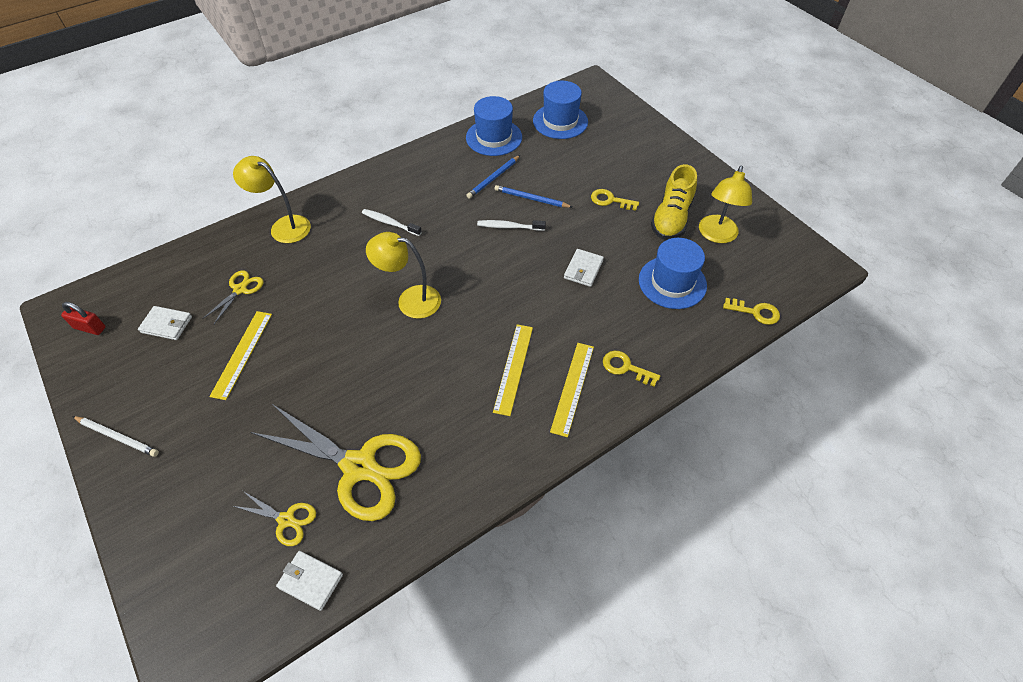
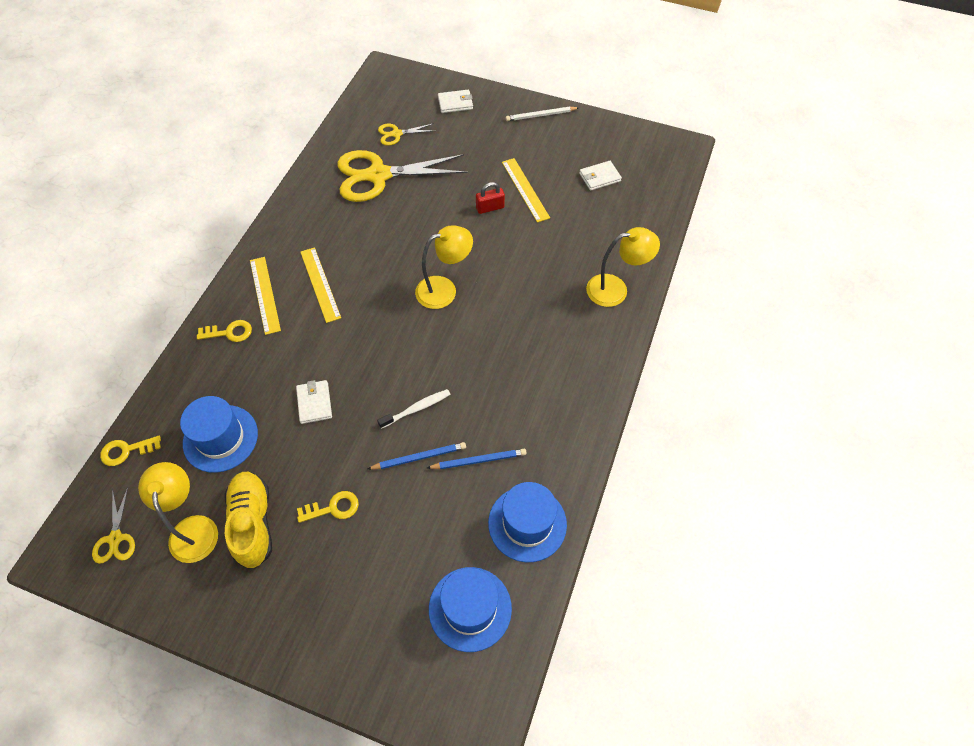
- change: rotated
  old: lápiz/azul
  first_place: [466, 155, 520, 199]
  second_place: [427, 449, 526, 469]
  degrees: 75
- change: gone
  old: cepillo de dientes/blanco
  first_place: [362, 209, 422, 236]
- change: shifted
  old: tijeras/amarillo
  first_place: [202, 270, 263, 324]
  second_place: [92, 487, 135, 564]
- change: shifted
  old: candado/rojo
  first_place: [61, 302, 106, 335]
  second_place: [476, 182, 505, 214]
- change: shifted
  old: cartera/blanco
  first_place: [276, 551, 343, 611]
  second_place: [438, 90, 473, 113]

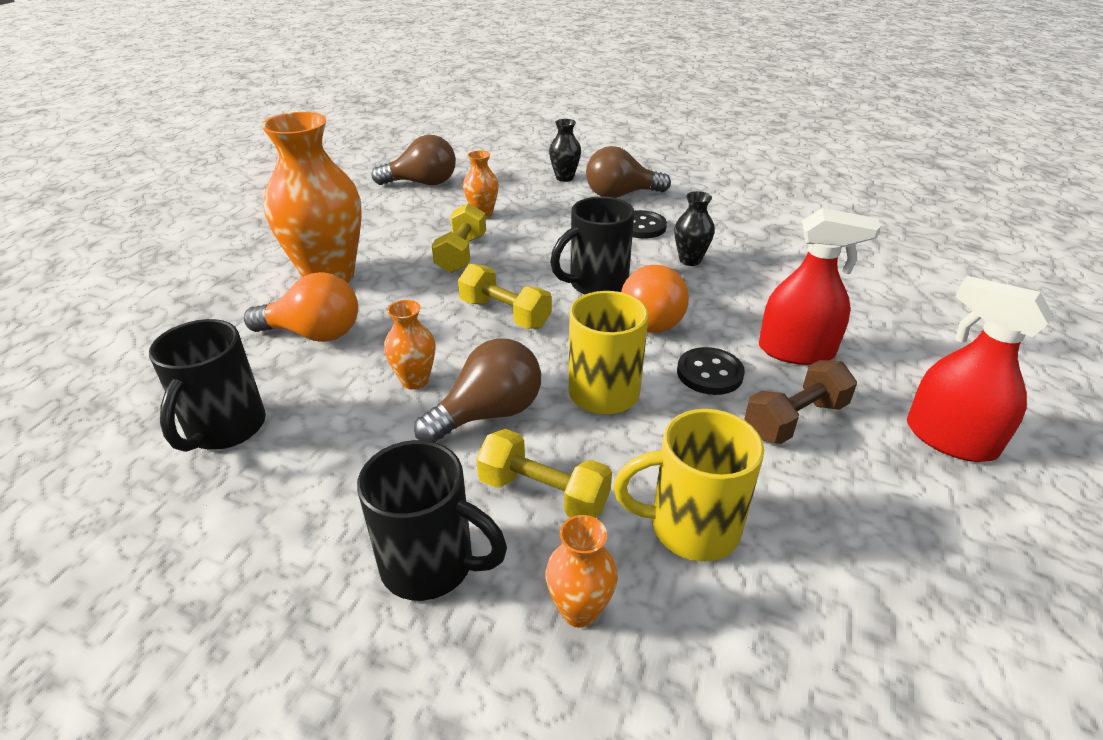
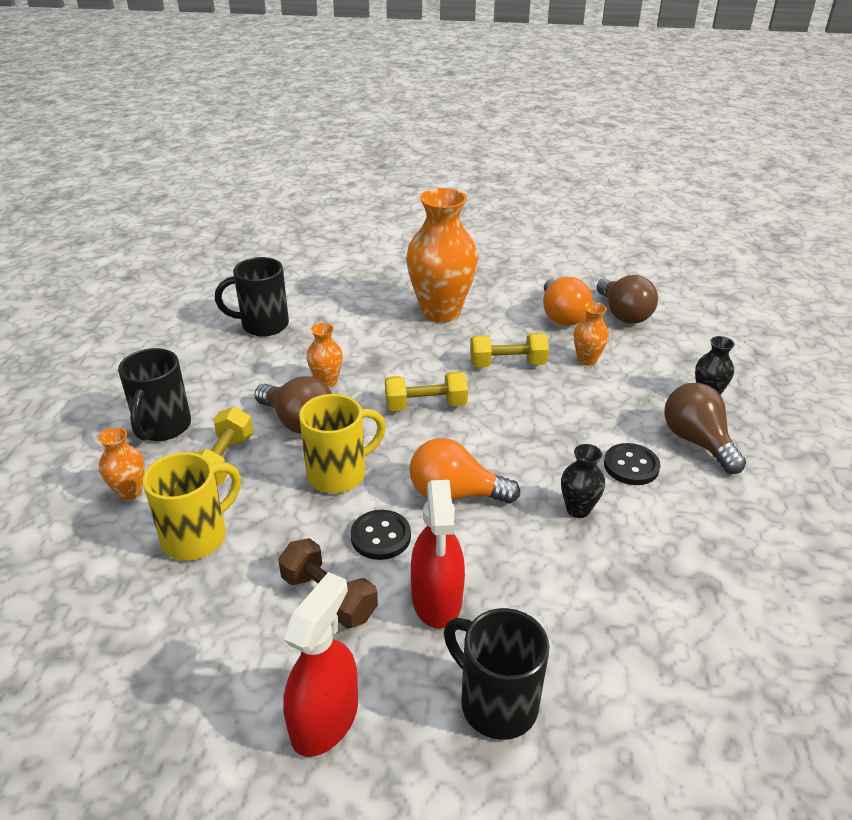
- change: shifted
  old: taza/negro
  first_place: [550, 196, 634, 294]
  second_place: [444, 608, 550, 740]
- change: rotated
  old: mancuerna/amarillo
  first_place: [458, 264, 552, 329]
  second_place: [385, 371, 468, 411]
  degrees: 60
- change: shifted
  old: bombilla/naranja
  first_place: [244, 272, 358, 342]
  second_place: [543, 277, 592, 326]
- change: rotated
  old: taza/amarillo
  first_place: [613, 409, 764, 562]
  second_place: [143, 452, 241, 561]
  degrees: 60

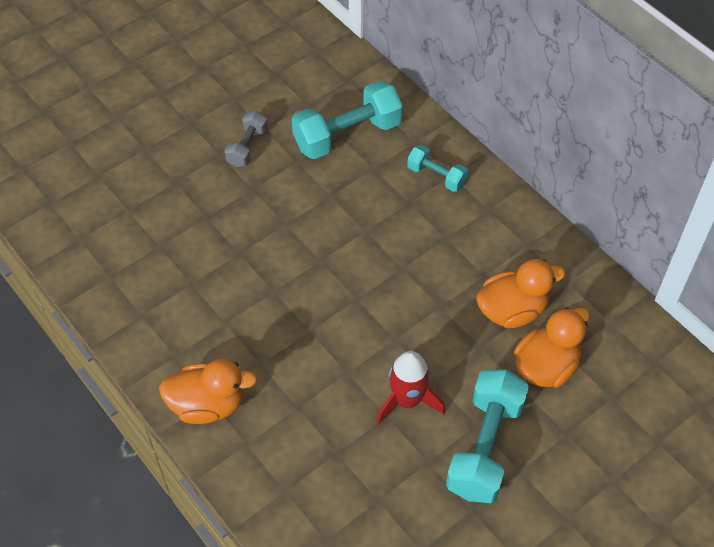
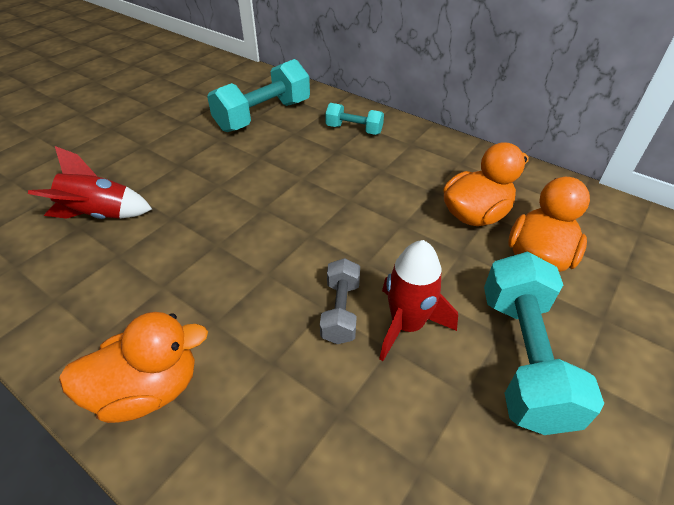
- change: shifted
  old: mancuerna/gris
  first_place: [224, 111, 268, 167]
  second_place: [320, 258, 360, 344]
- change: new
  new: cohete/rojo
  second_place: [28, 146, 152, 219]

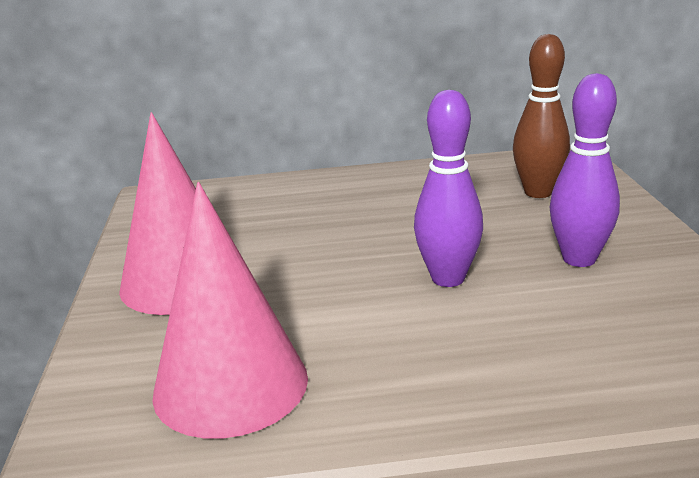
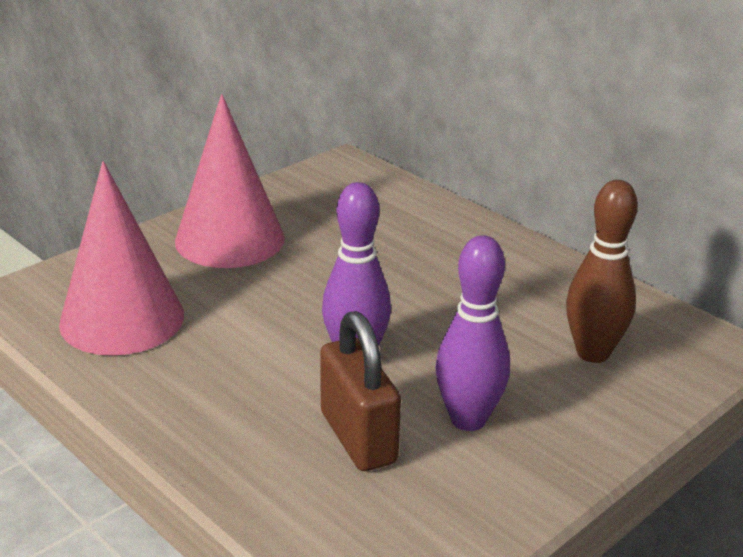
- change: new
  new: candado/marrón
  second_place: [320, 311, 401, 471]

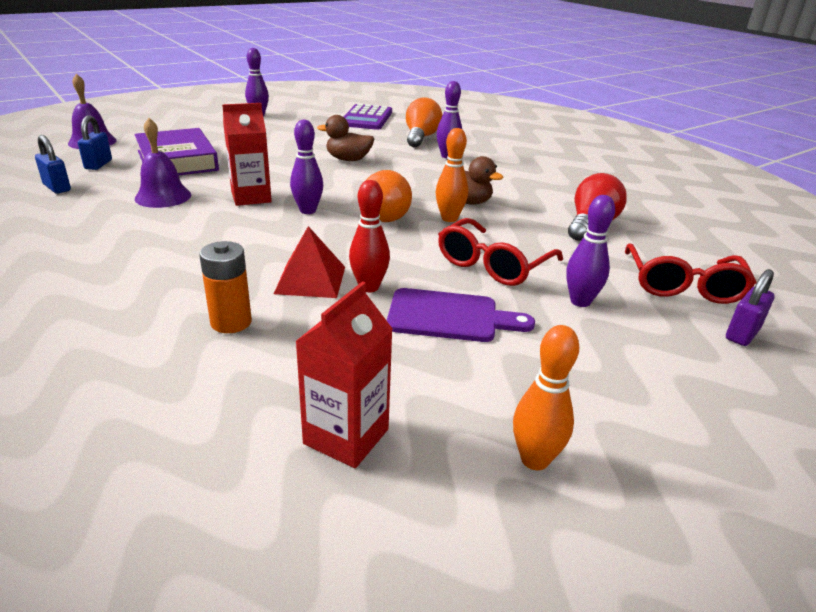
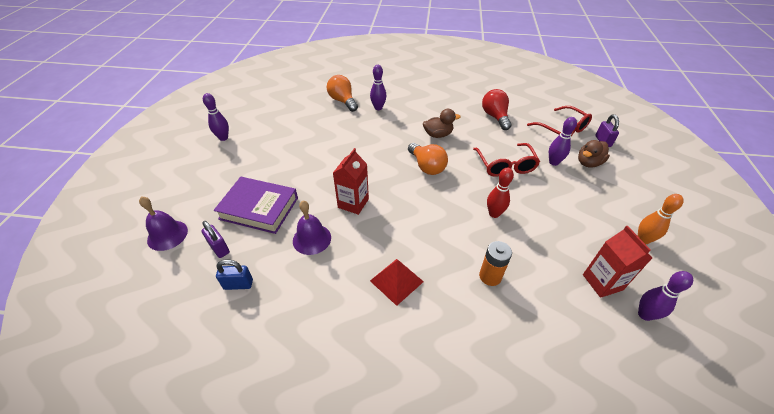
- change: gone
  old: calculadora/morado
  first_place: [344, 104, 392, 130]
- change: repainted
  old: candado/azul
  new: candado/morado
  first_place: [78, 115, 112, 170]
  second_place: [201, 221, 230, 258]
- change: shifted
  old: pato/marrón
  first_place: [317, 115, 374, 161]
  second_place: [578, 140, 610, 168]
- change: shifted
  old: bolo/morado
  first_place: [290, 120, 323, 214]
  second_place: [638, 271, 693, 321]
- change: gone
  old: bolo/naranja
  first_place: [436, 128, 468, 222]
- change: shifted
  old: pirámide/rojo
  first_place: [274, 226, 345, 298]
  second_place: [370, 259, 424, 306]
- change: gone
  old: tabla de cortar/morado
  first_place: [387, 288, 535, 342]

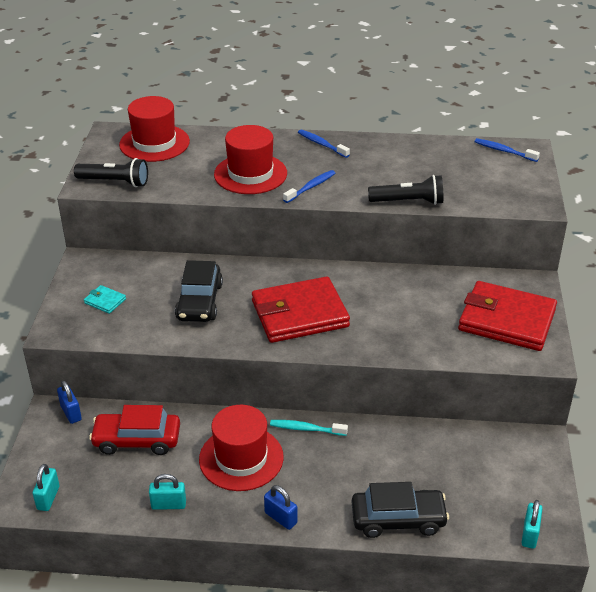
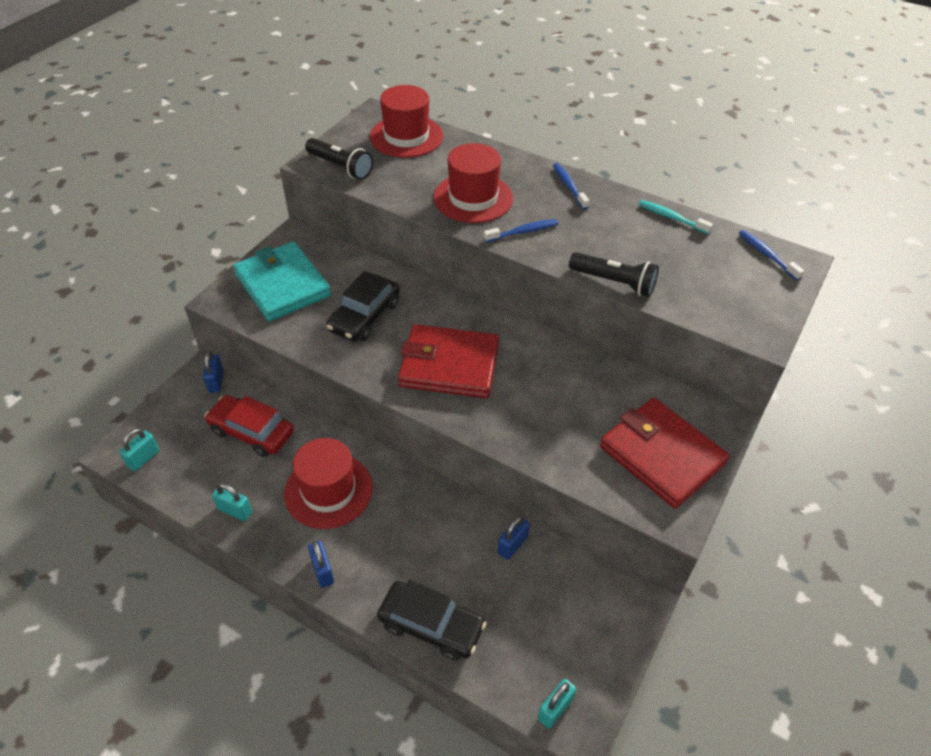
- change: scaled
  old: cartera/turquesa
  first_place: [84, 285, 126, 314]
  second_place: [233, 242, 331, 321]
  factor: 2.49
- change: shifted
  old: cepillo de dientes/turquesa
  first_place: [270, 420, 348, 436]
  second_place: [639, 200, 713, 234]
- change: new
  new: candado/azul
  second_place: [498, 516, 530, 560]

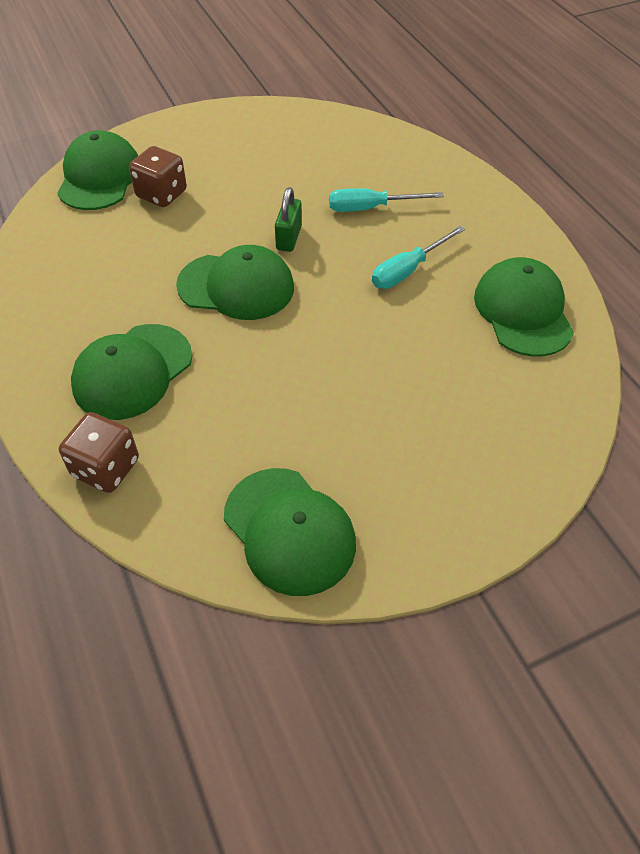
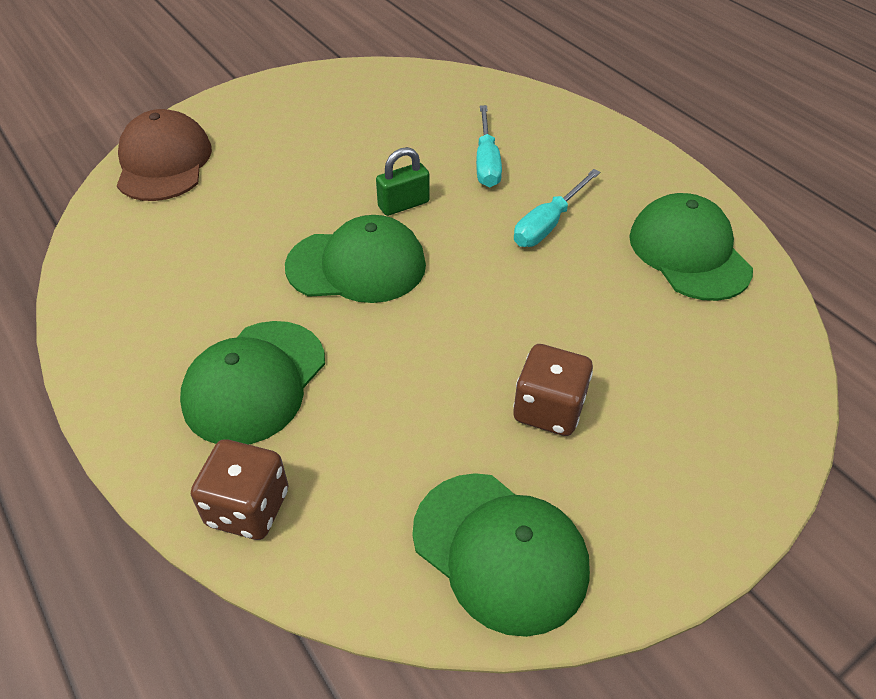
- change: repainted
  old: gorra/verde
  new: gorra/marrón
  first_place: [57, 130, 138, 210]
  second_place: [117, 109, 212, 201]
- change: shifted
  old: dado/marrón
  first_place: [129, 146, 187, 207]
  second_place: [513, 344, 593, 436]
- change: rotated
  old: candado/verde
  first_place: [275, 187, 302, 252]
  second_place: [376, 147, 430, 216]
  degrees: 60
- change: rotated
  old: destornillador/turquesa
  first_place: [329, 188, 444, 212]
  second_place: [476, 105, 502, 187]
  degrees: -75

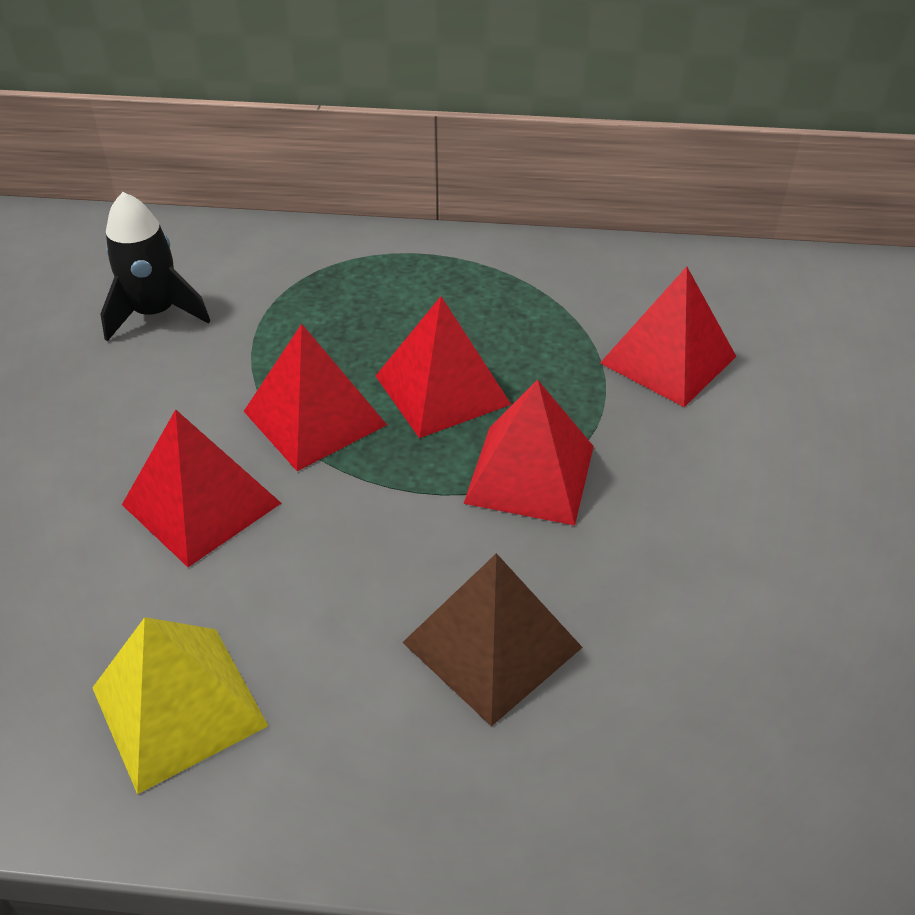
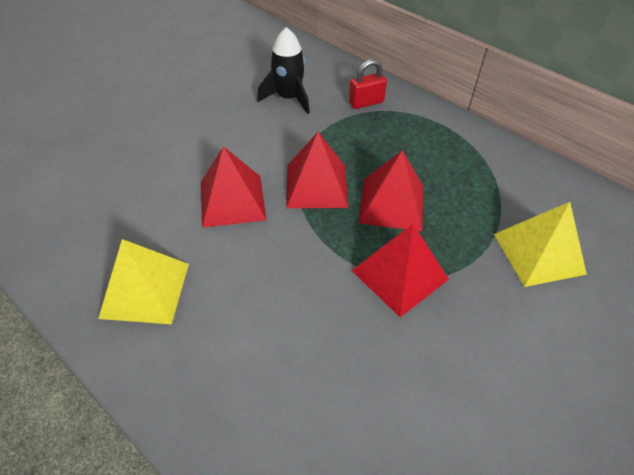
- change: repainted
  old: pirámide/rojo
  new: pirámide/amarillo
  first_place: [600, 266, 737, 407]
  second_place: [494, 202, 587, 287]
- change: gone
  old: pirámide/marrón
  first_place: [402, 553, 583, 727]
- change: new
  new: candado/rojo
  second_place: [349, 59, 387, 109]

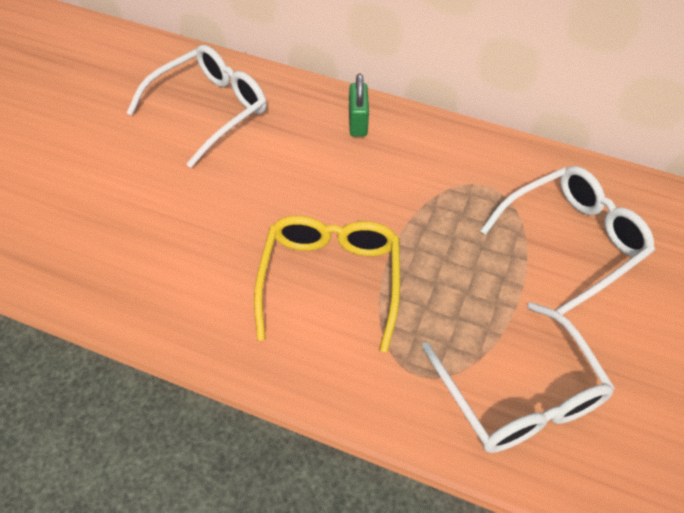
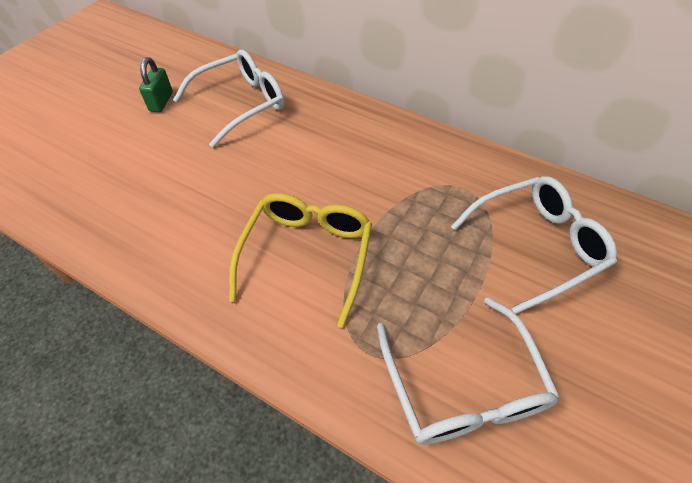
- change: shifted
  old: candado/verde
  first_place: [349, 74, 369, 137]
  second_place: [139, 57, 173, 112]

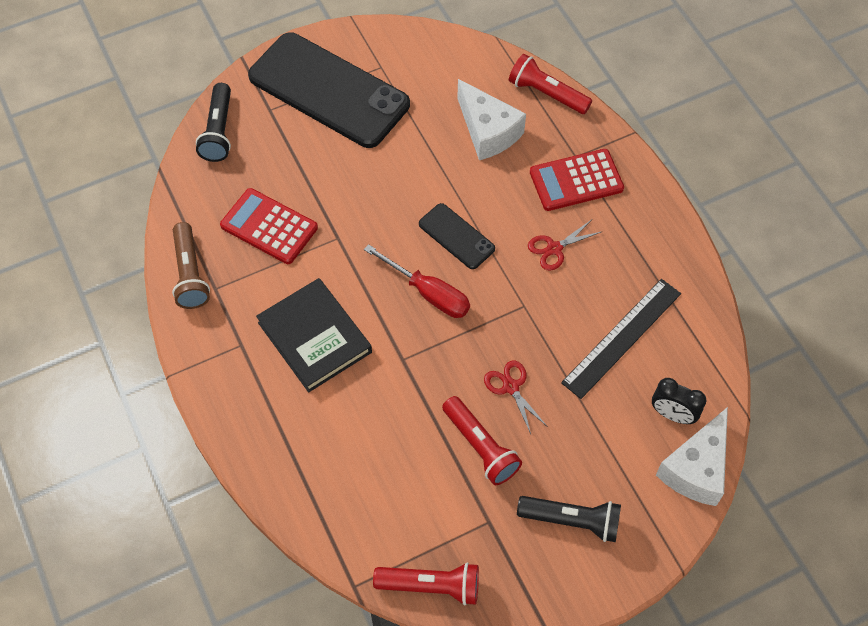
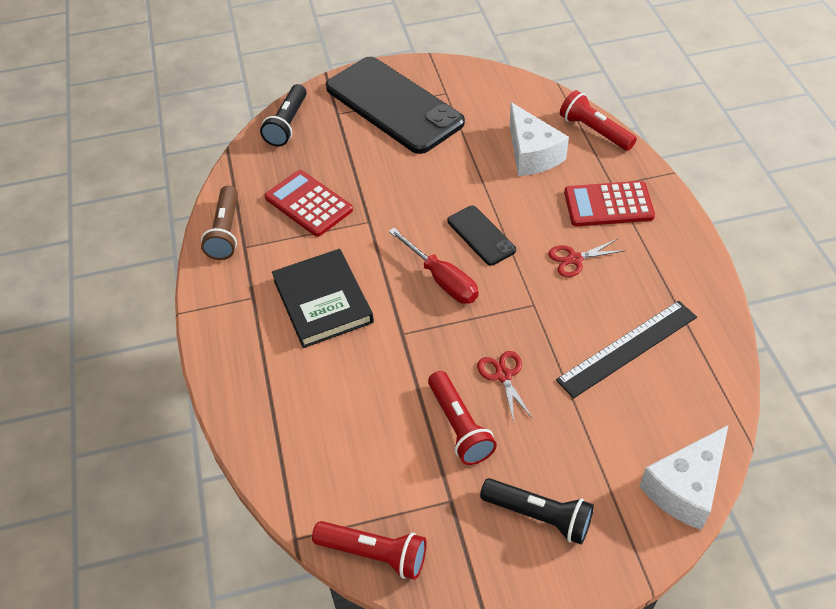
- change: gone
  old: despertador/negro
  first_place: [652, 378, 706, 424]

